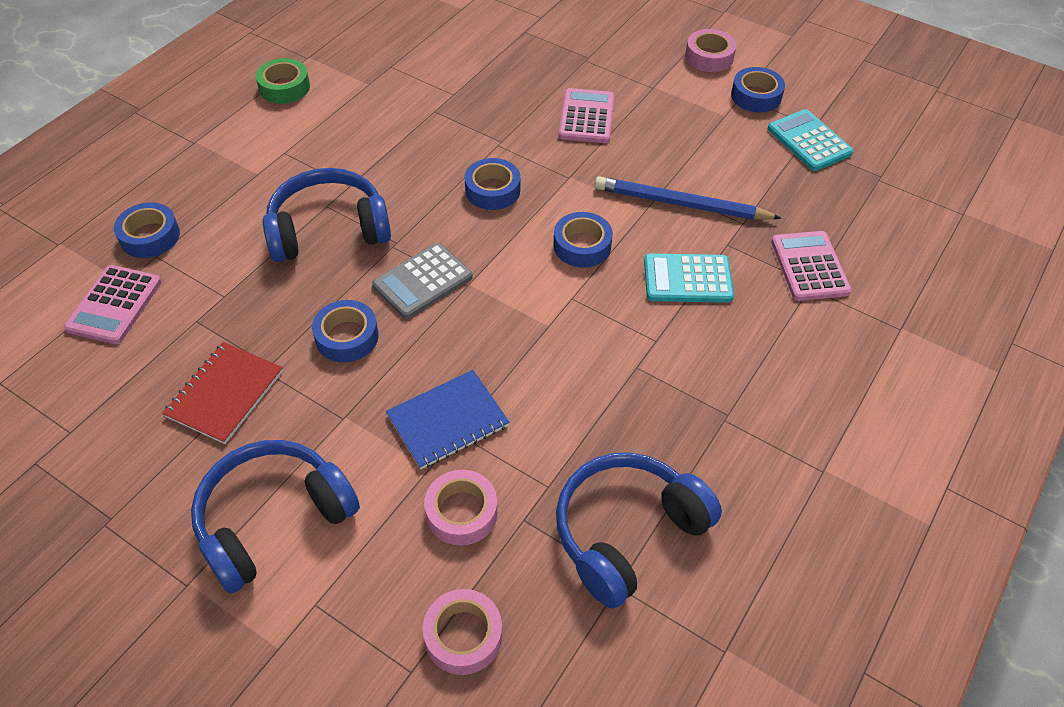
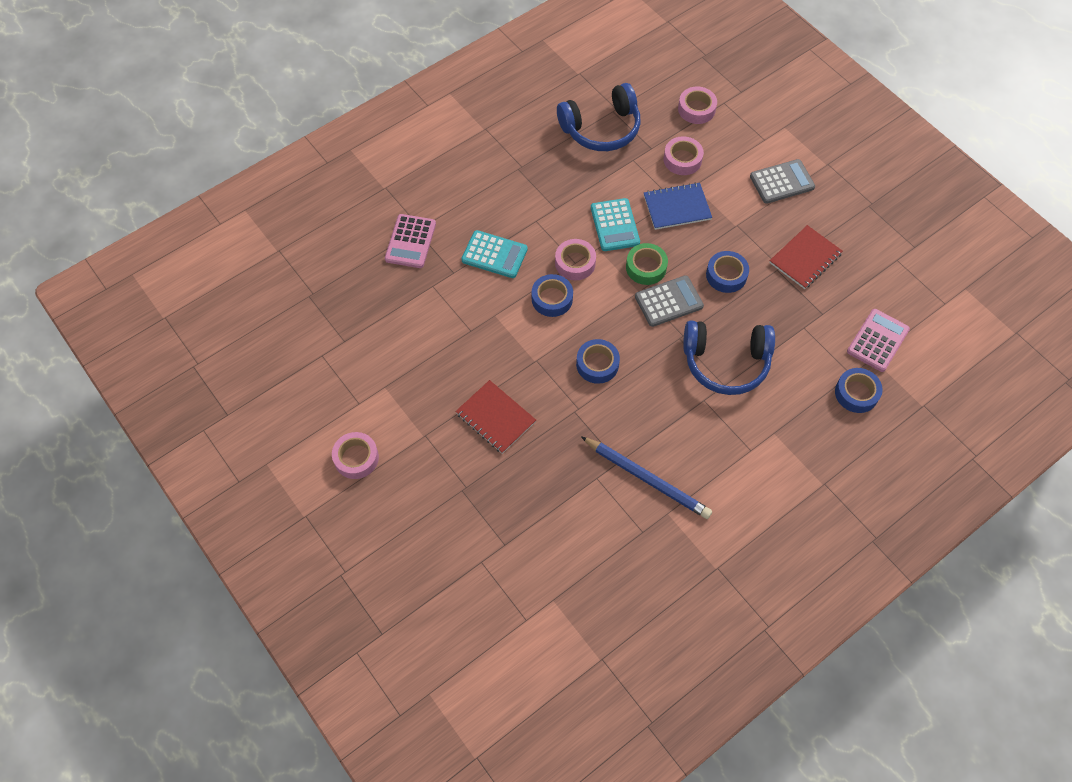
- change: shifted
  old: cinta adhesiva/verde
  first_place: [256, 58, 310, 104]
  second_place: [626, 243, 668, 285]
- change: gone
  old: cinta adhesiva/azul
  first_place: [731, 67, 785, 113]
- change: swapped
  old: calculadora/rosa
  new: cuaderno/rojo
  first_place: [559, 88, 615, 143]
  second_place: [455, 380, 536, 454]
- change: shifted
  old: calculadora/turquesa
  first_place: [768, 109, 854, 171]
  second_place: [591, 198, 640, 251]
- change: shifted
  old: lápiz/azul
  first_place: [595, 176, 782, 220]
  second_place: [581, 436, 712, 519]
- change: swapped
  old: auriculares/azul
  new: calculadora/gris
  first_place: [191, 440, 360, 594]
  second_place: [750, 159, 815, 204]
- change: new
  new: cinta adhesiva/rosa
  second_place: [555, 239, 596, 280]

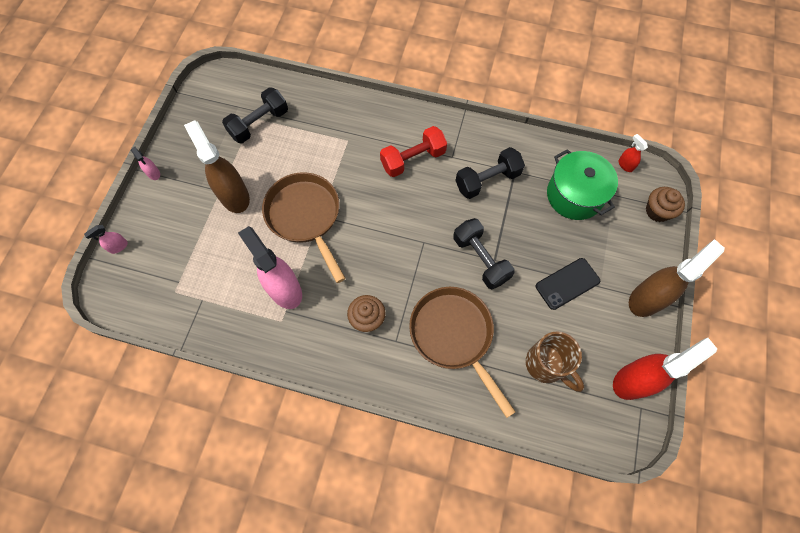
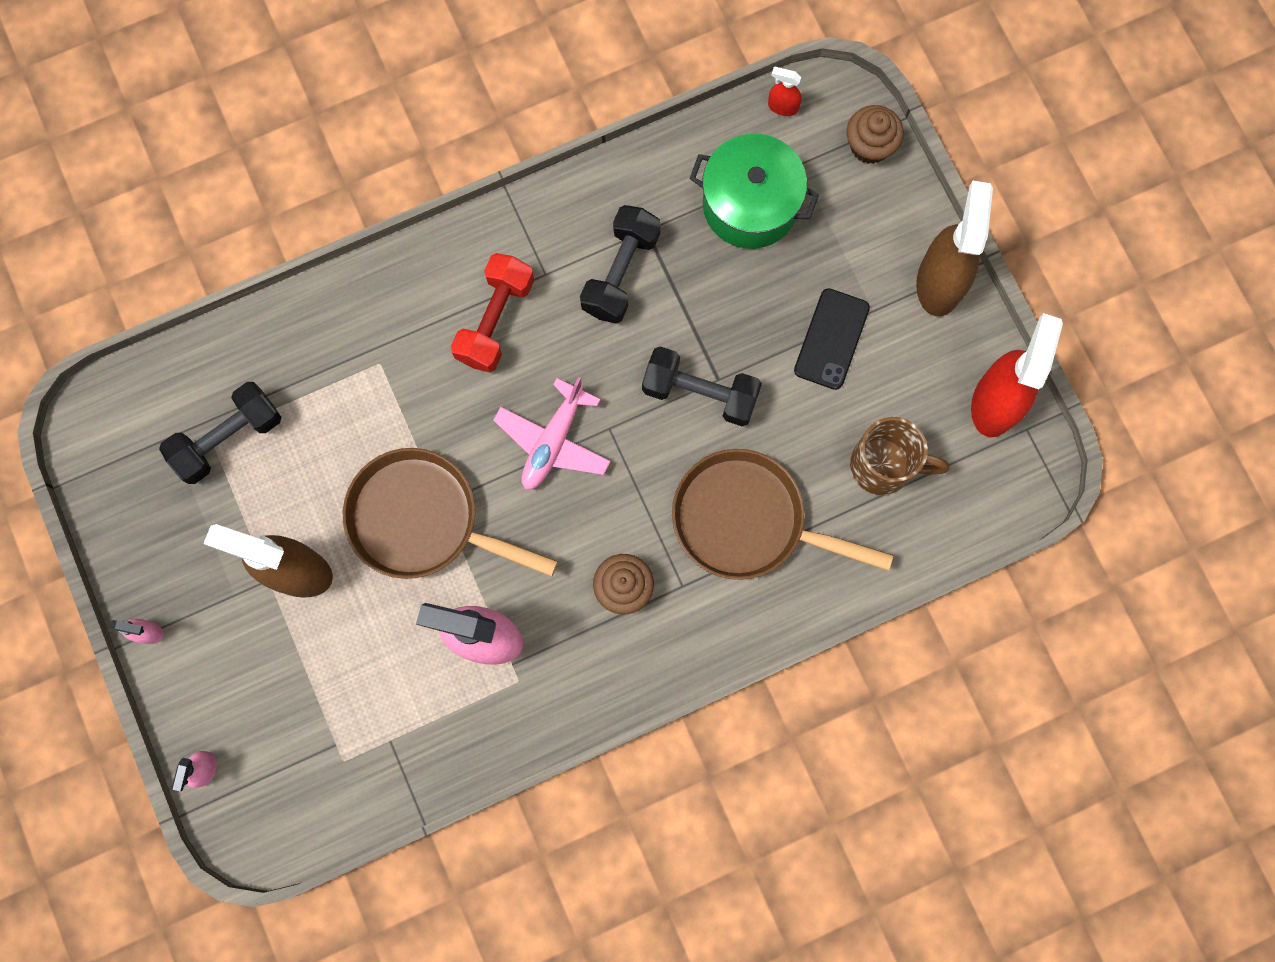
- change: rotated
  old: mancuerna/negro
  first_place: [222, 87, 288, 143]
  second_place: [159, 382, 281, 484]
  degrees: 45
- change: new
  new: avión/rosa
  second_place: [494, 377, 611, 490]

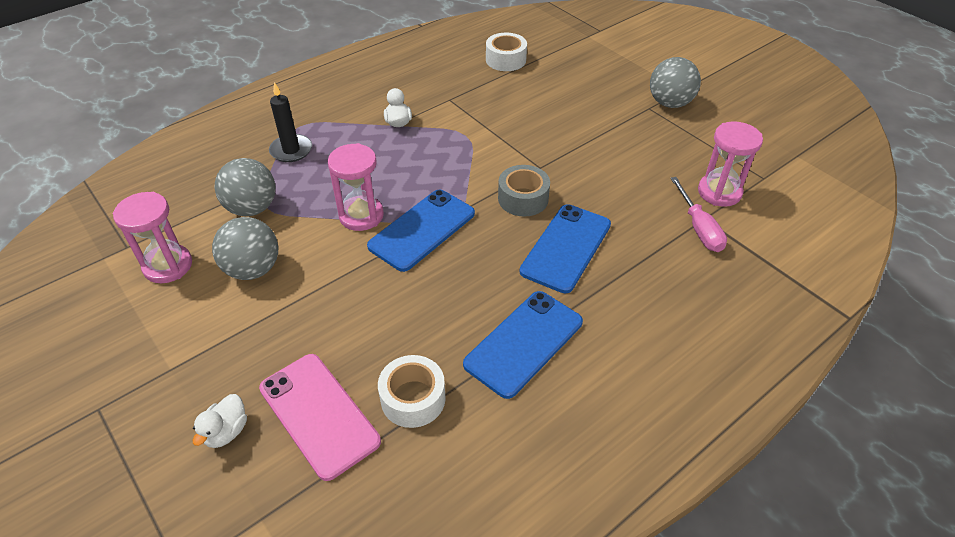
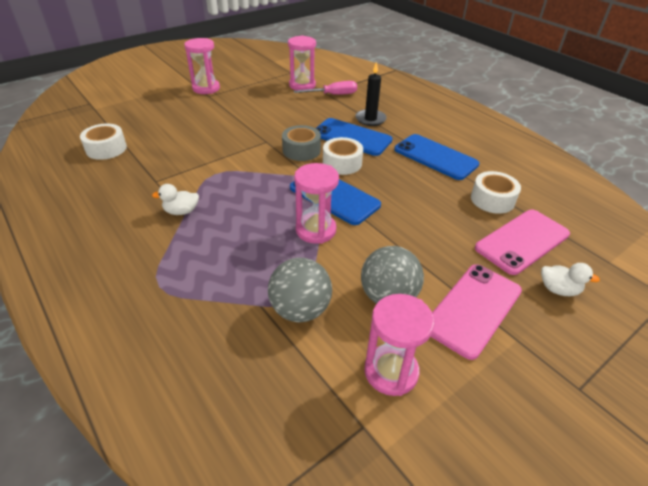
- change: swapped
  old: pelota/gris
  new: reloj de arena/rosa
  first_place: [650, 57, 701, 108]
  second_place: [184, 38, 220, 94]
- change: shifted
  old: vela/negro
  first_place: [269, 82, 312, 162]
  second_place: [355, 62, 387, 126]
- change: new
  new: cinta adhesiva/blanco
  second_place: [323, 137, 363, 175]
- change: new
  new: móvil/rosa
  second_place: [431, 264, 522, 360]

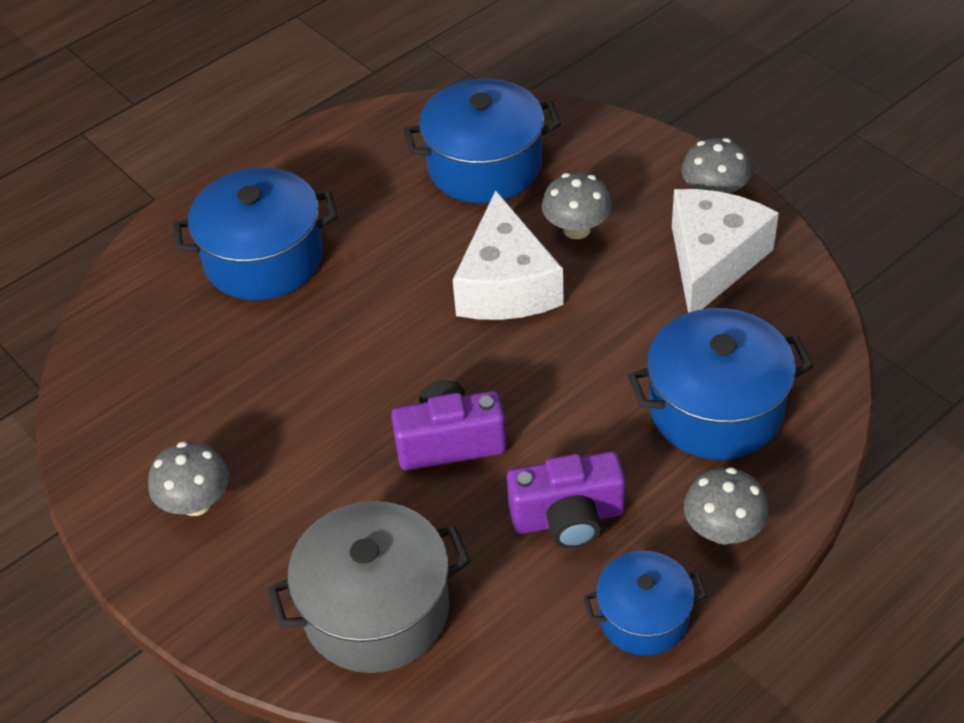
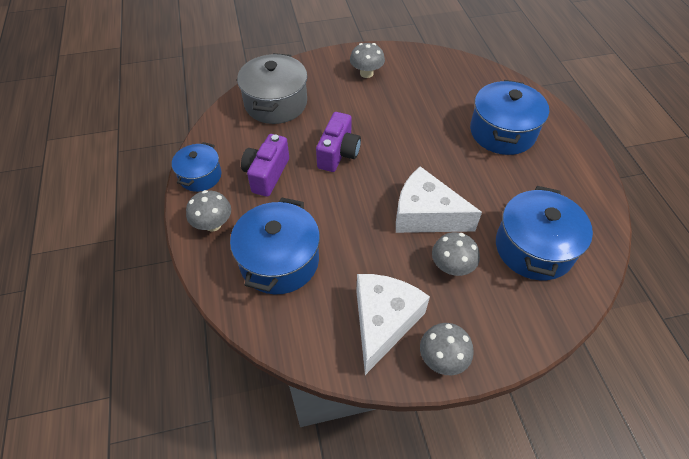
- change: rotated
  old: queso/blanco
  first_place: [672, 189, 779, 313]
  second_place: [356, 274, 430, 375]
  degrees: -120

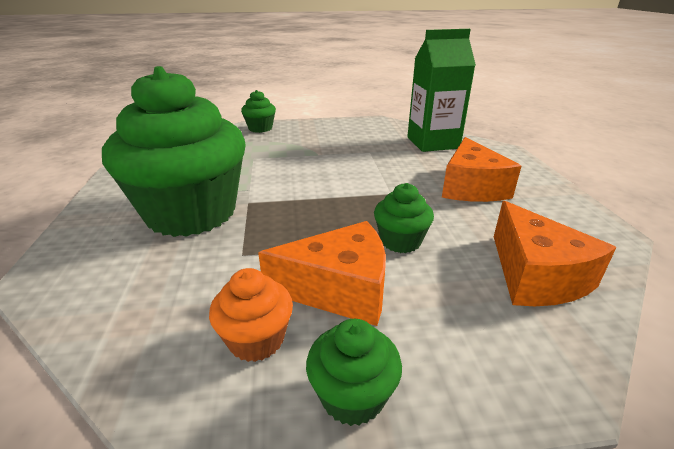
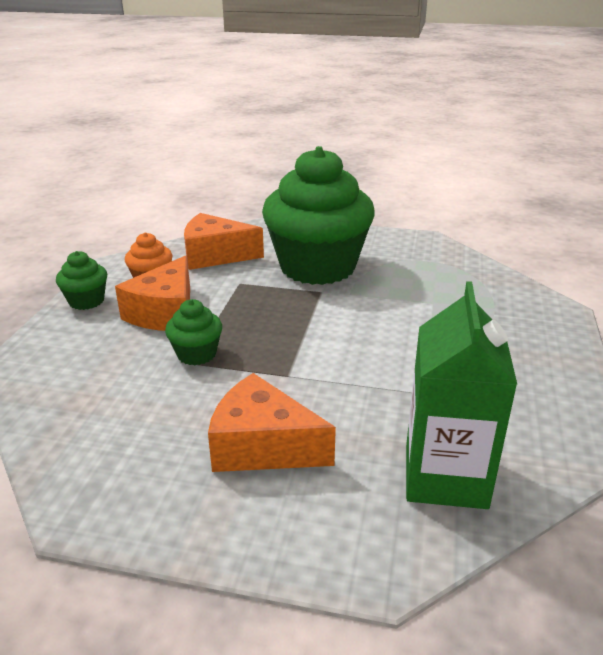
- change: gone
  old: magdalena/verde
  first_place: [241, 90, 276, 133]
- change: shifted
  old: queso/naranja
  first_place: [494, 201, 616, 306]
  second_place: [184, 213, 264, 270]

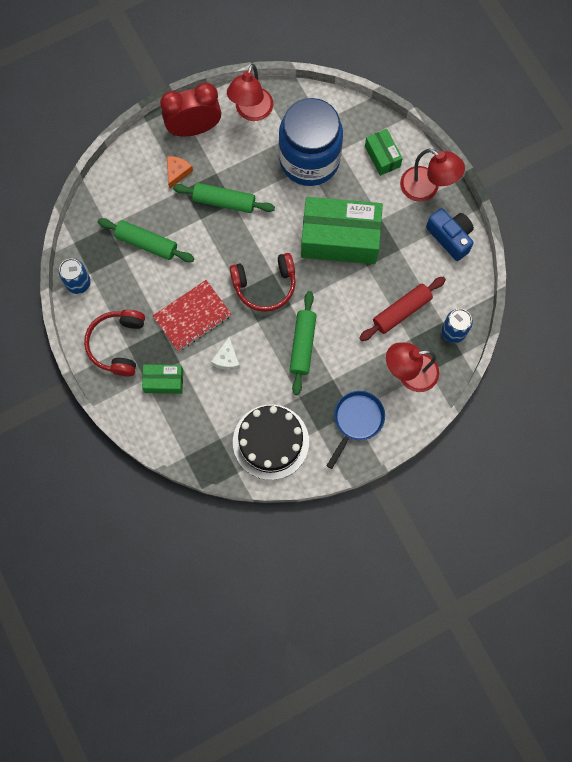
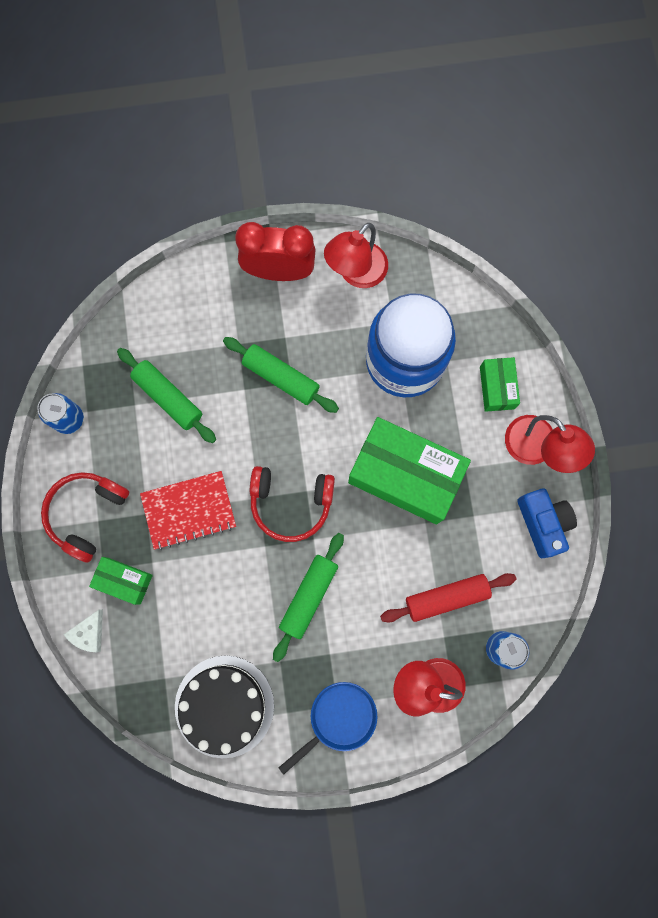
- change: gone
  old: queso/naranja
  first_place: [167, 156, 193, 189]
- change: shifted
  old: queso/blanco
  first_place: [211, 337, 240, 370]
  second_place: [64, 609, 103, 652]

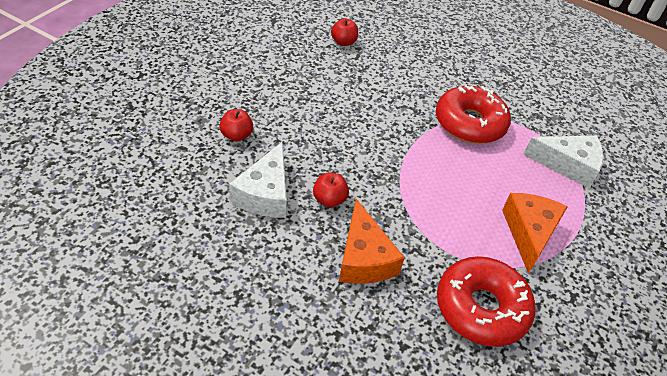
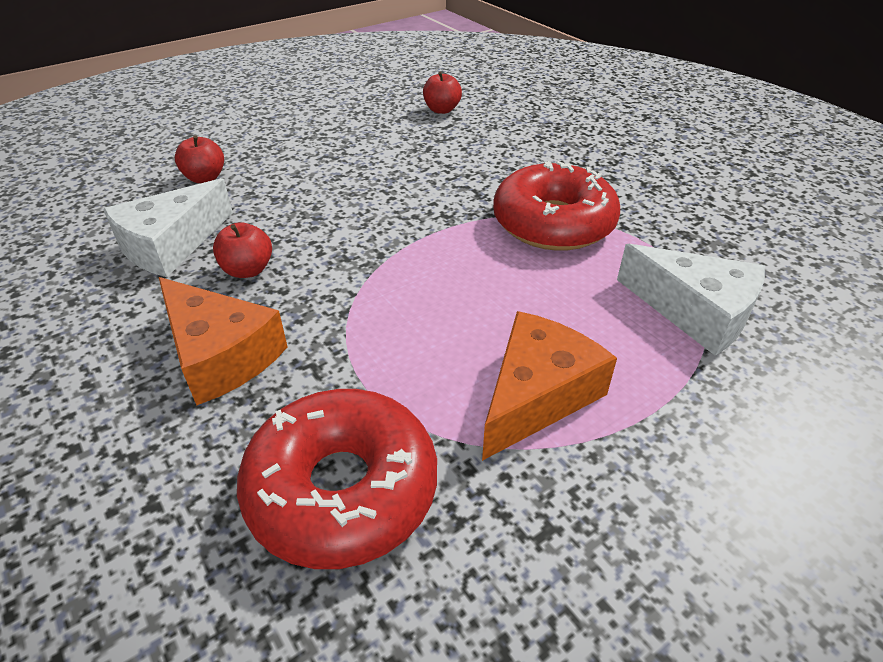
- change: rotated
  old: queso/naranja
  first_place: [339, 199, 405, 284]
  second_place: [159, 277, 288, 405]
  degrees: -60

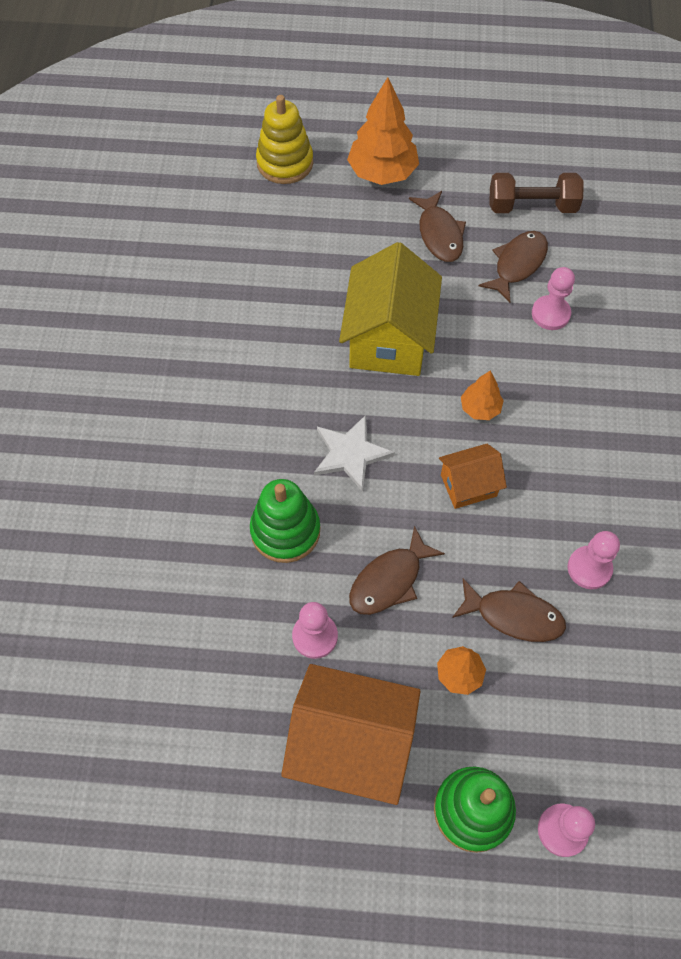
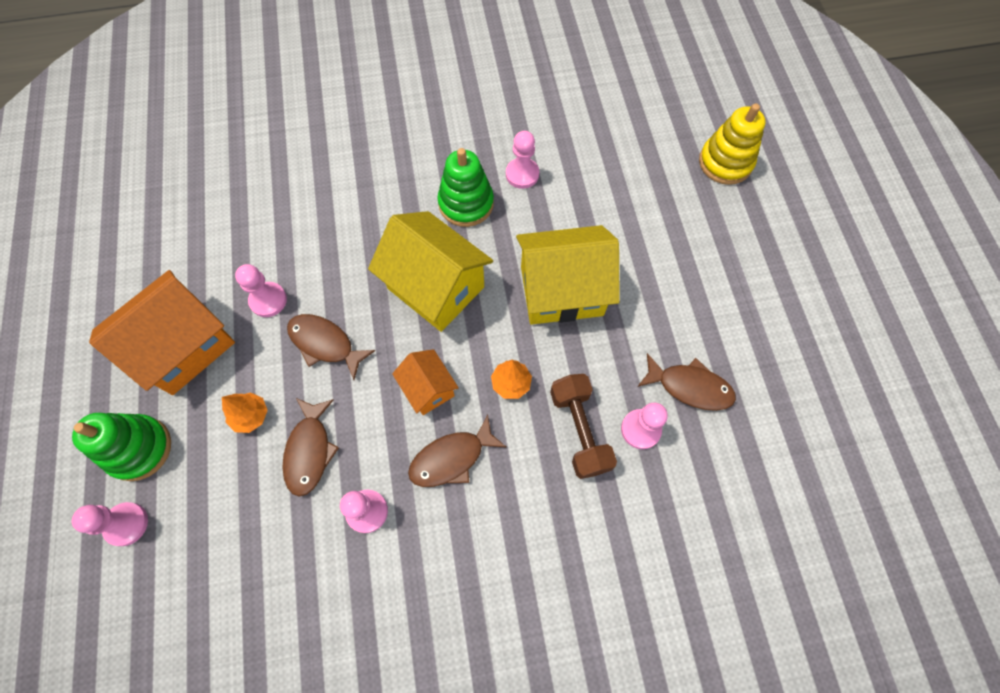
- change: gone
  old: árbol/naranja
  first_place: [347, 77, 419, 185]
- change: shifted
  old: mancuerna/marrón
  first_place: [490, 173, 584, 213]
  second_place: [550, 374, 617, 479]
- change: shifted
  old: pez/marrón
  first_place: [409, 191, 466, 262]
  second_place: [408, 415, 507, 487]
- change: swapped
  old: estrella/blanco
  new: casa/amarillo
  first_place: [314, 415, 395, 492]
  second_place: [368, 211, 493, 332]
- change: shifted
  old: juguete apilable/verde
  first_place: [250, 479, 320, 563]
  second_place: [438, 148, 494, 227]
- change: rotated
  old: casa/naranja
  first_place: [281, 664, 421, 805]
  second_place: [89, 270, 235, 395]
  degrees: 45
- change: new
  new: peón/rosa
  second_place: [506, 131, 539, 189]

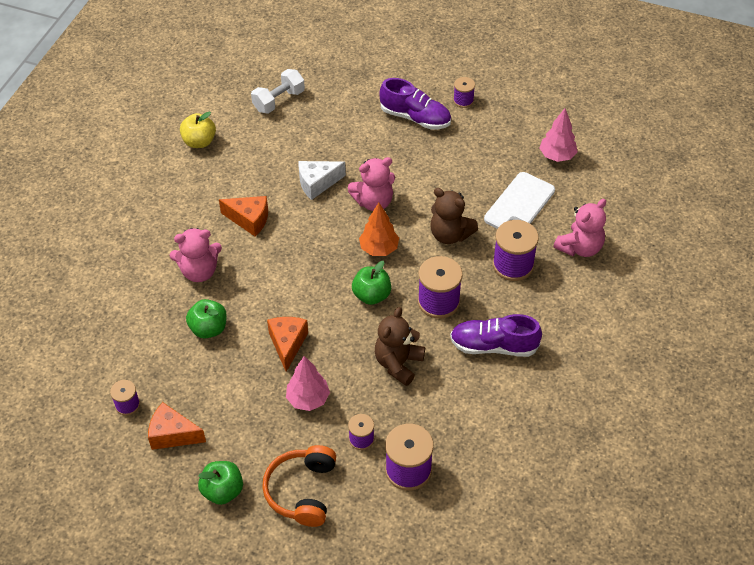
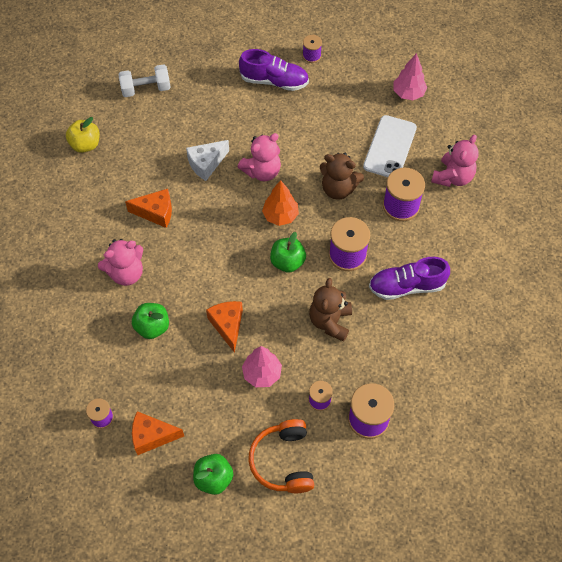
- change: rotated
  old: mancuerna/blanco
  first_place: [251, 69, 305, 114]
  second_place: [119, 64, 171, 97]
  degrees: 45

